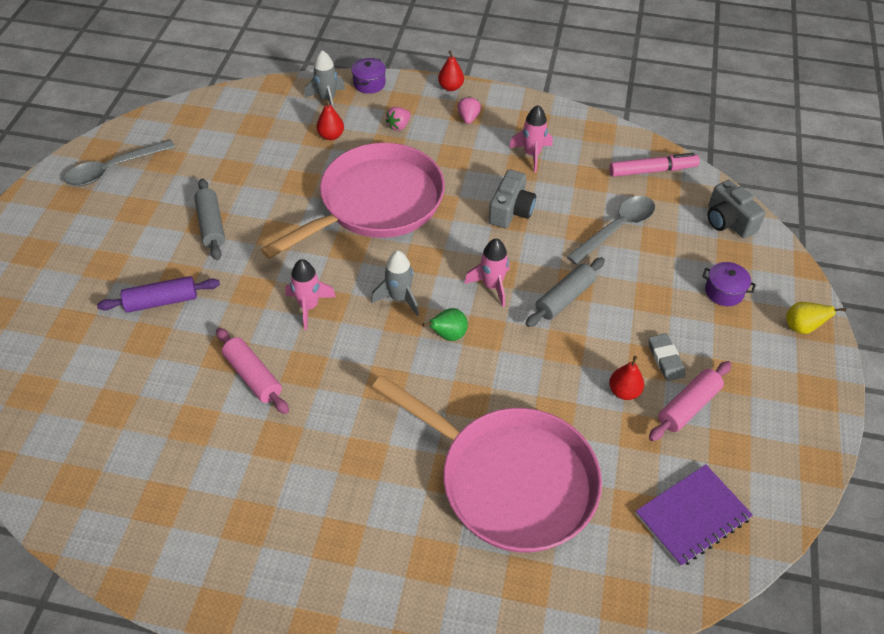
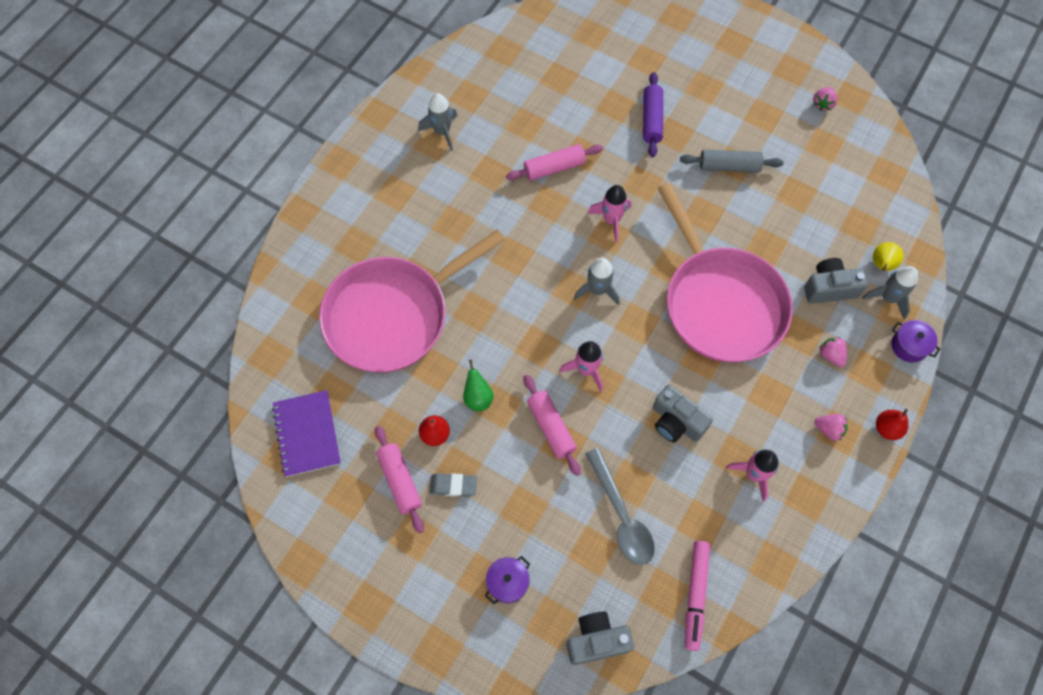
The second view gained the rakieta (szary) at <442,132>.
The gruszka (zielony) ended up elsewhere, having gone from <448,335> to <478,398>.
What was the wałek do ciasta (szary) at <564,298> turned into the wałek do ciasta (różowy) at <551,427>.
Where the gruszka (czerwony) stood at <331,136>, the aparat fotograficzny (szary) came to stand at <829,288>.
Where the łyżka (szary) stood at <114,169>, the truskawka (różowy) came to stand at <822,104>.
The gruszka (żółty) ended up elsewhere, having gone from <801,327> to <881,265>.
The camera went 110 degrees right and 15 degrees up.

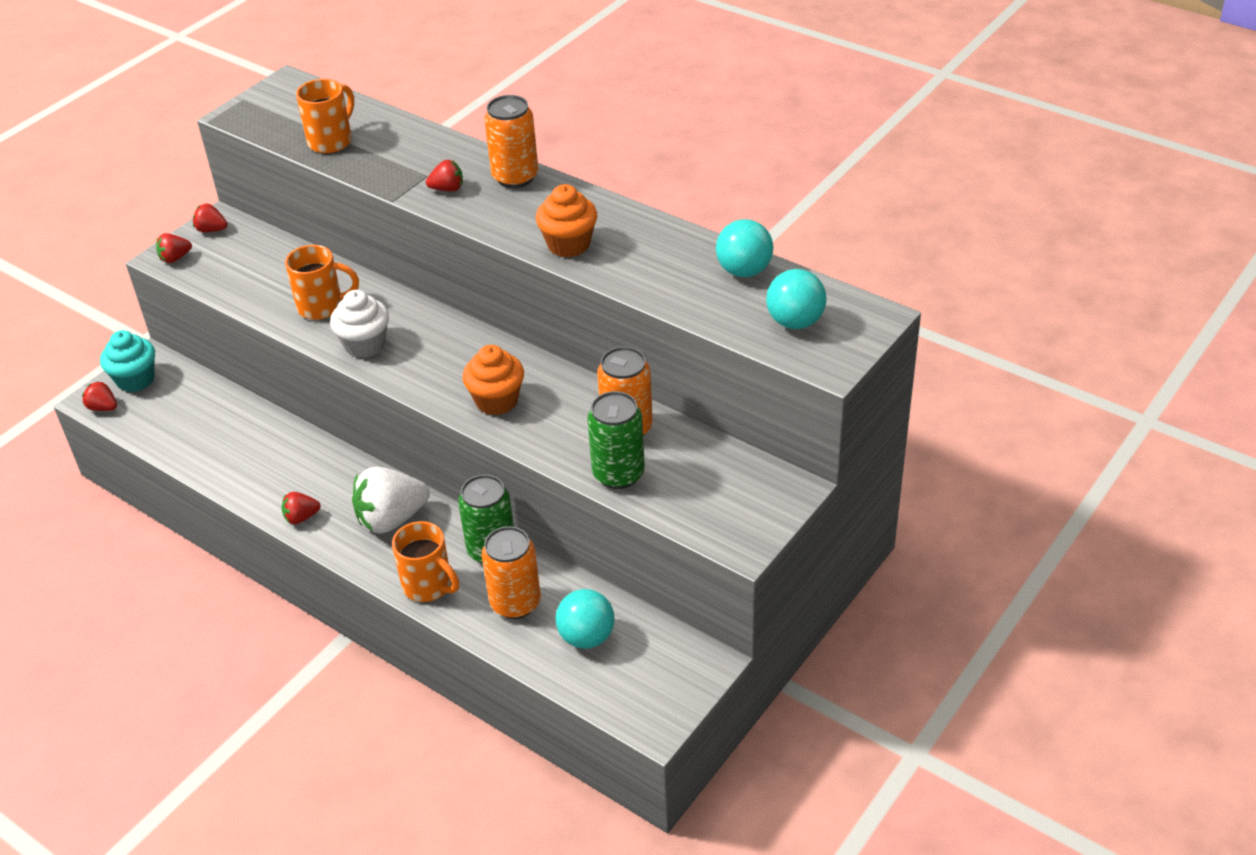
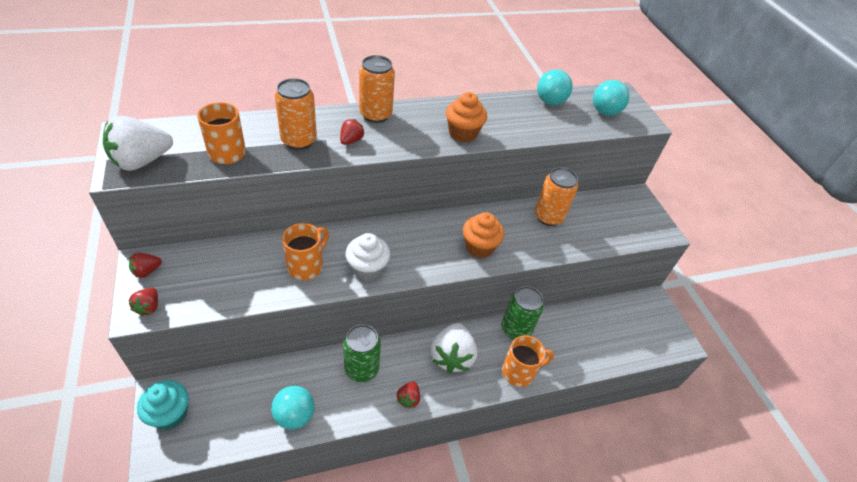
The second view gained the truskawka (biały) at <142,161>.
The piłka (turkusowy) ended up elsewhere, having gone from <586,637> to <295,416>.
The puszka (pomarańczowy) ended up elsewhere, having gone from <515,603> to <299,140>.
The puszka (zielony) ended up elsewhere, having gone from <618,474> to <361,369>.
The second view lost the truskawka (czerwony) at <103,408>.
The camera went 60 degrees left and 5 degrees up.

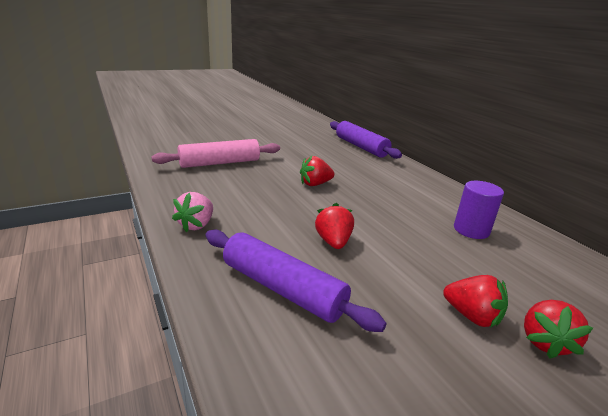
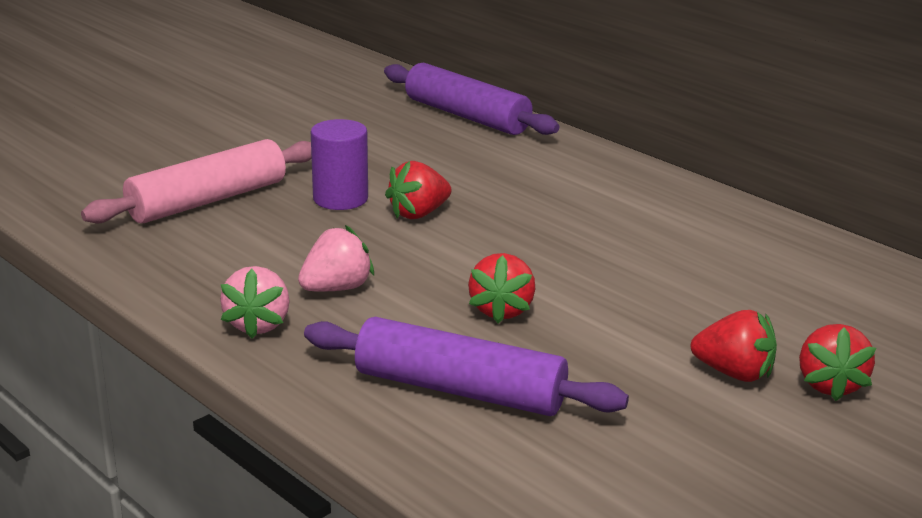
The second view gained the truskawka (różowy) at <336,288>.
The walec (fioletowy) ended up elsewhere, having gone from <471,230> to <340,199>.
The truskawka (czerwony) at <333,242> ended up facing another way, 150 degrees counterclockwise from before.
The camera went 15 degrees left and 0 degrees up.

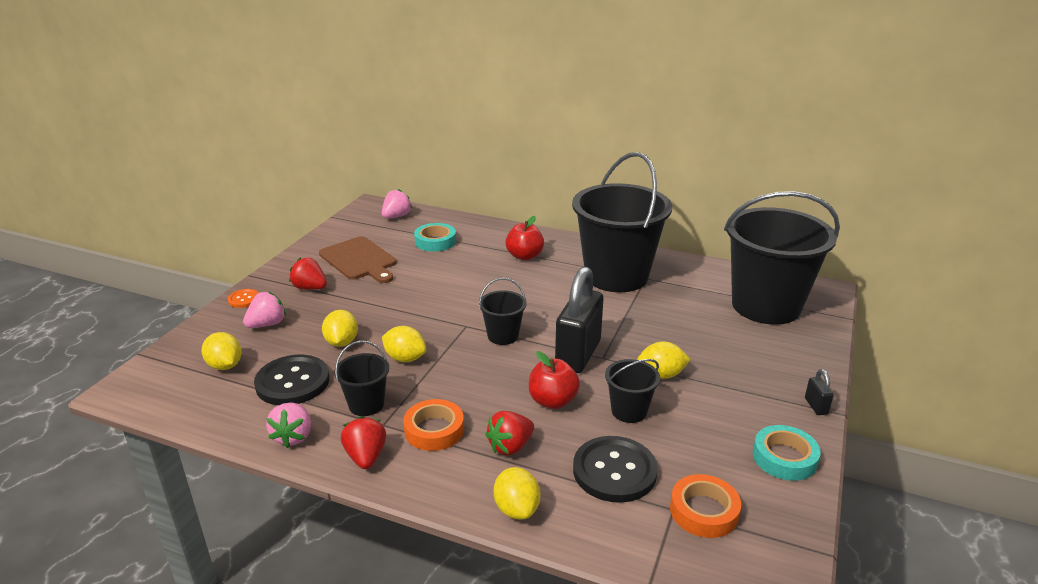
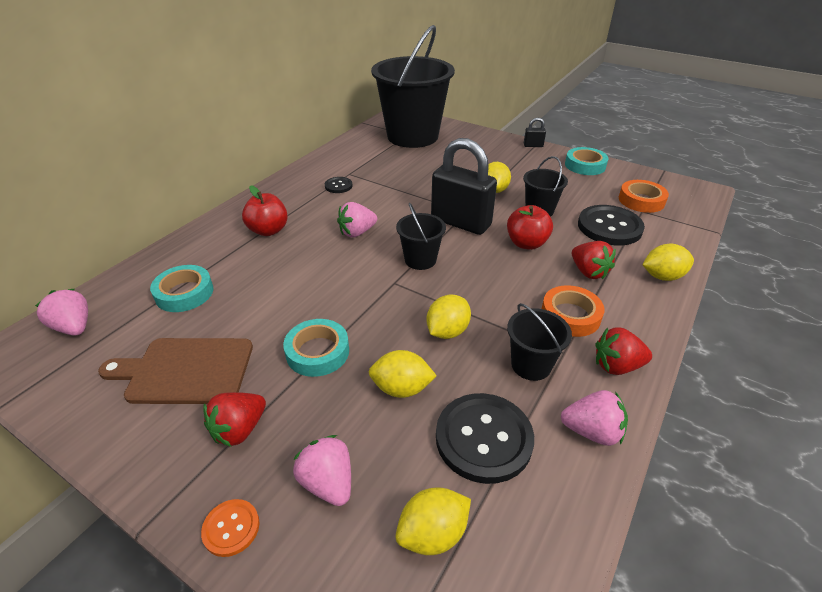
The deska do krojenia (brązowy) at <359,260> ended up facing another way, 150 degrees counterclockwise from before.
The second view gained the taśma klejąca (turkusowy) at <317,352>.
Where the wiadro (czarny) stood at <616,276>, the guzik (czarny) came to stand at <338,186>.
The second view gained the truskawka (różowy) at <357,232>.
The camera went 80 degrees left and 10 degrees up.

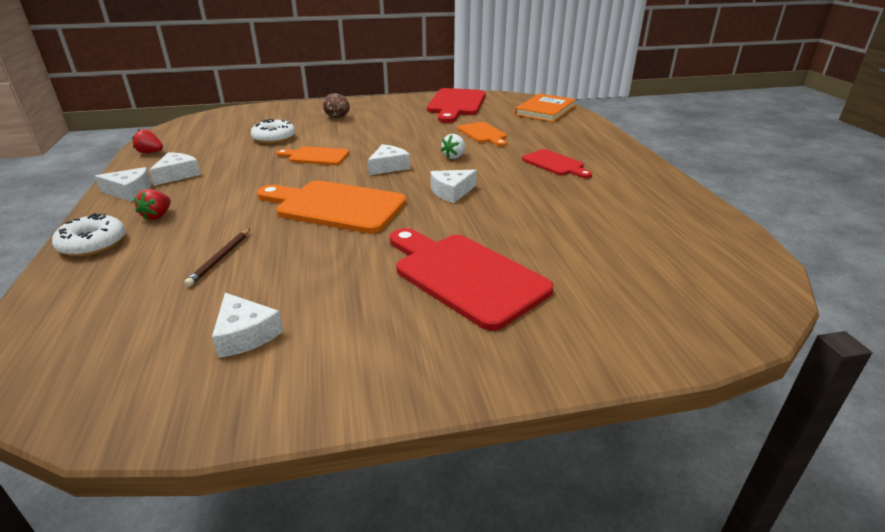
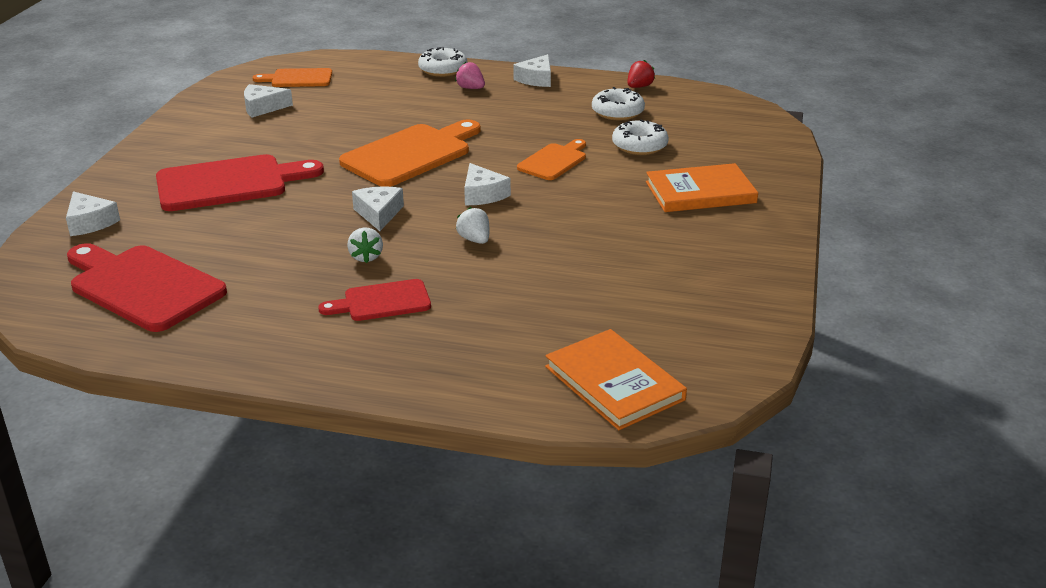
The ser (biały) ended up elsewhere, having gone from <177,175> to <90,222>.
The deska do krojenia (czerwony) ended up elsewhere, having gone from <456,104> to <142,286>.
The deska do krojenia (pomarańczowy) ended up elsewhere, having gone from <483,134> to <298,78>.
The second view gained the truskawka (biały) at <366,257>.
What was the truskawka (czerwony) at <157,216> turned into the truskawka (różowy) at <470,88>.
The second view gained the donut (biały) at <617,112>.
Where the jajko (brązowy) stood at <337,117>, the książka (pomarańczowy) came to stand at <700,192>.
The second view lost the ołówek (brązowy) at <220,258>.
The camera went 115 degrees right and 0 degrees up.

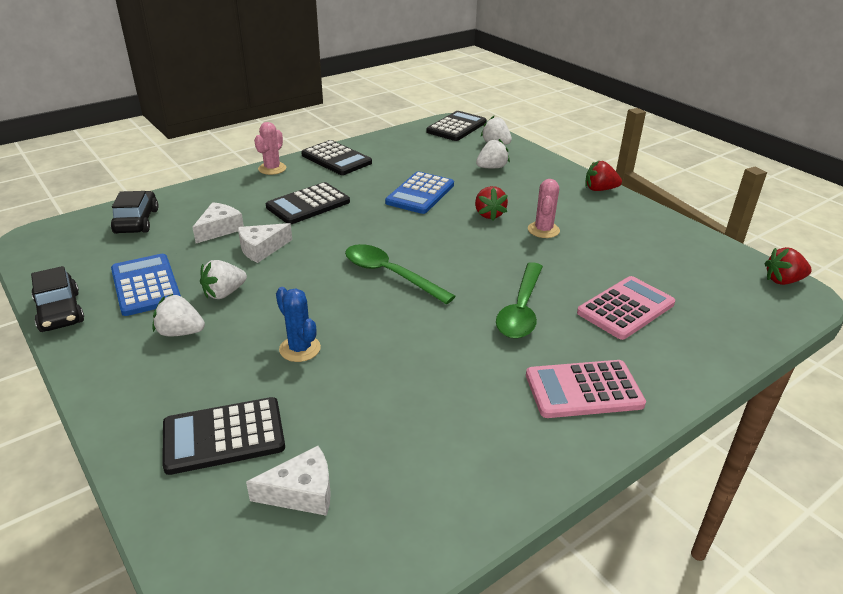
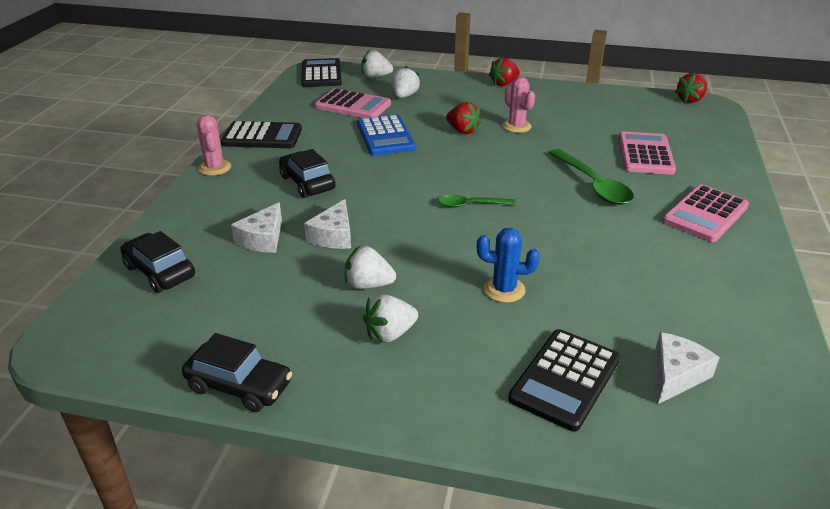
The ser (biały) at <219,229> ended up facing another way, 150 degrees counterclockwise from before.
Where the kalkulator (czarny) stood at <308,204>, the samochód (czarny) came to stand at <307,183>.
The second view gained the kalkulator (różowy) at <353,105>.
The truskawka (biały) at <224,293> ended up facing another way, 90 degrees clockwise from before.
The size of the łyżka (zielony) at <390,274> changed by a factor of 0.59.
The second view lost the kalkulator (niebieski) at <146,285>.
The camera went 40 degrees left and 0 degrees up.

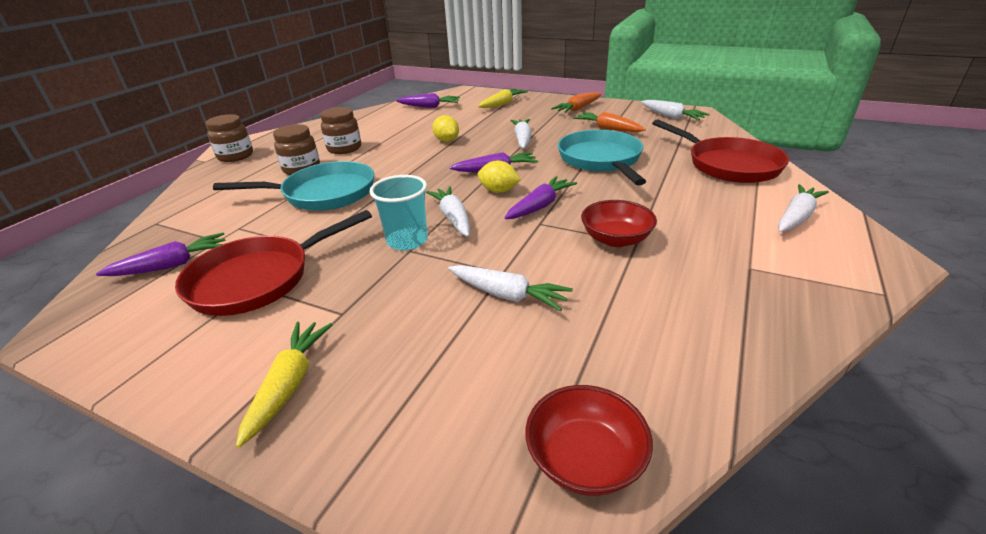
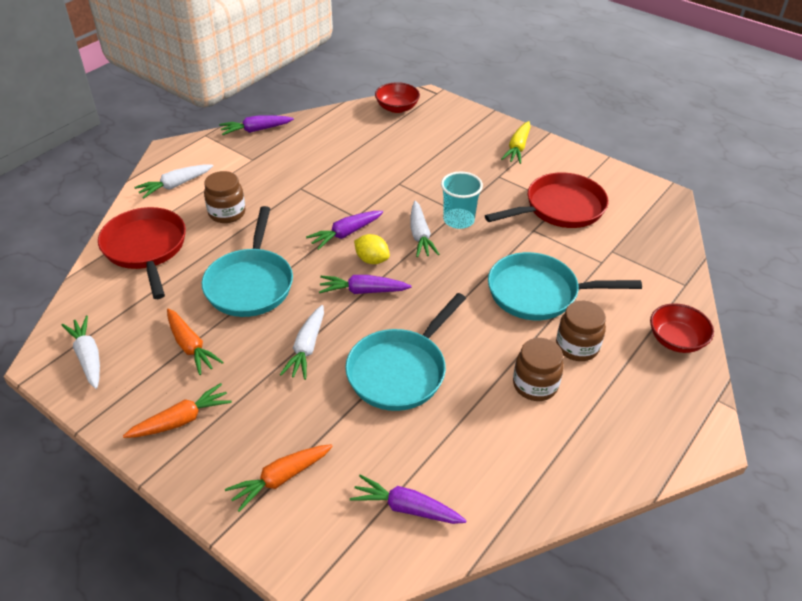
The słoik (brązowy) ended up elsewhere, having gone from <235,156> to <227,213>.
The marchewka (fioletowy) ended up elsewhere, having gone from <172,265> to <256,130>.
What was the marchewka (żółty) at <502,104> turned into the marchewka (pomarańczowy) at <281,478>.
Where the cytryna (żółty) stood at <446,140>, the patelnia (turkusowy) came to stand at <400,371>.
The miska (czerwony) ended up elsewhere, having gone from <615,239> to <676,340>.
The second view lost the marchewka (biały) at <507,295>.
The camera went 170 degrees left and 10 degrees up.

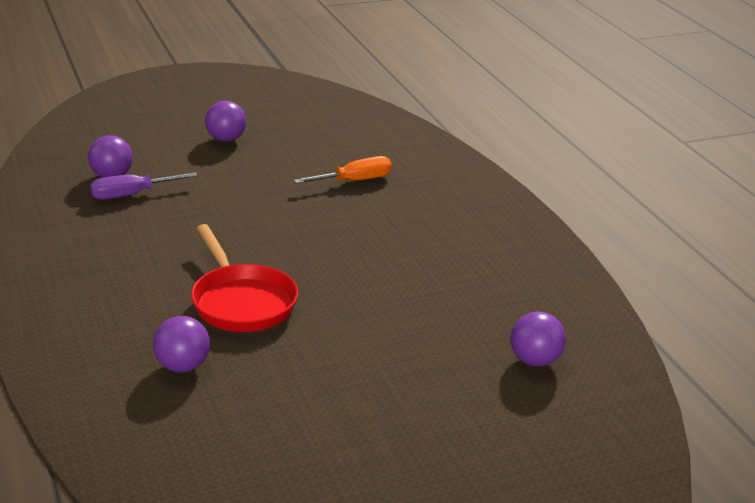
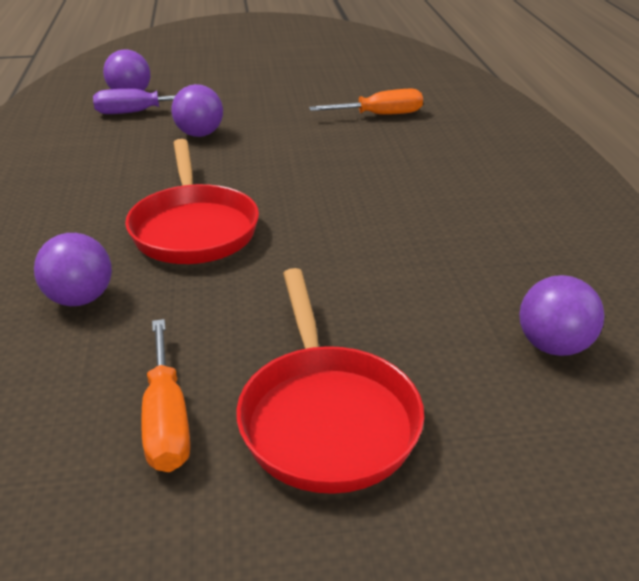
The second view gained the śrubokręt (pomarańczowy) at <166,420>.
The piłka (fioletowy) ended up elsewhere, having gone from <226,139> to <199,134>.
The second view gained the patelnia (czerwony) at <326,417>.
The camera went 15 degrees right and 5 degrees up.

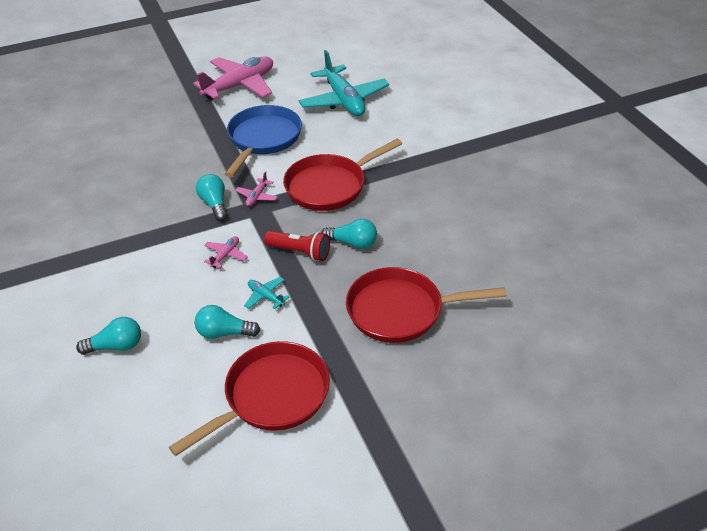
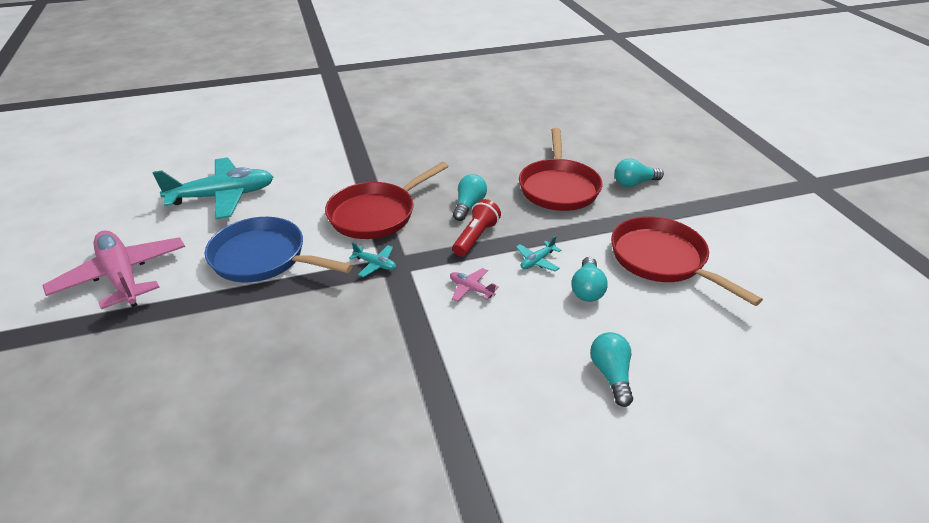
The patelnia (czerwony) at <330,186> ended up facing another way, 75 degrees clockwise from before.
What was the samolot (różowy) at <257,196> turned into the samolot (turkusowy) at <375,264>.
The żarówka (turkusowy) ended up elsewhere, having gone from <214,204> to <634,183>.
The camera went 85 degrees left and 5 degrees down.

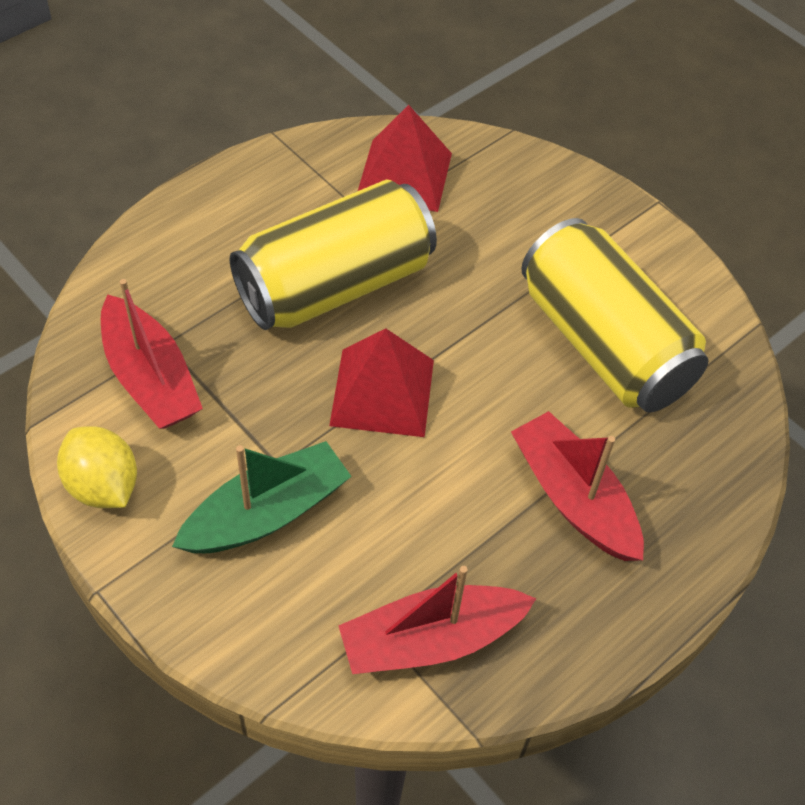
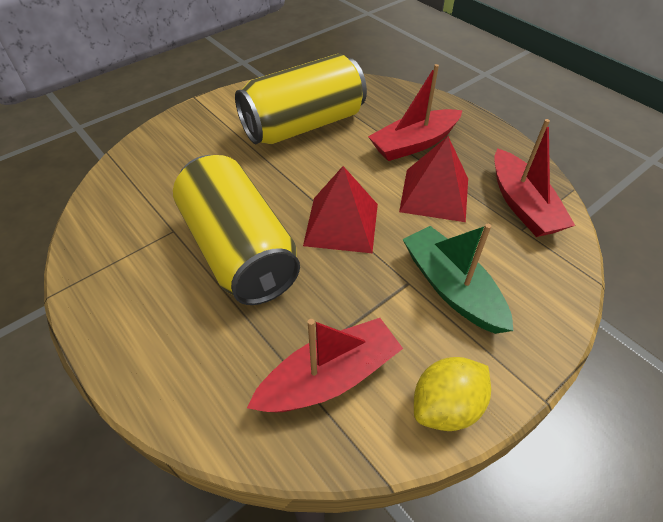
The piramida (czerwony) ended up elsewhere, having gone from <404,175> to <434,194>.
The camera went 85 degrees left and 5 degrees down.

